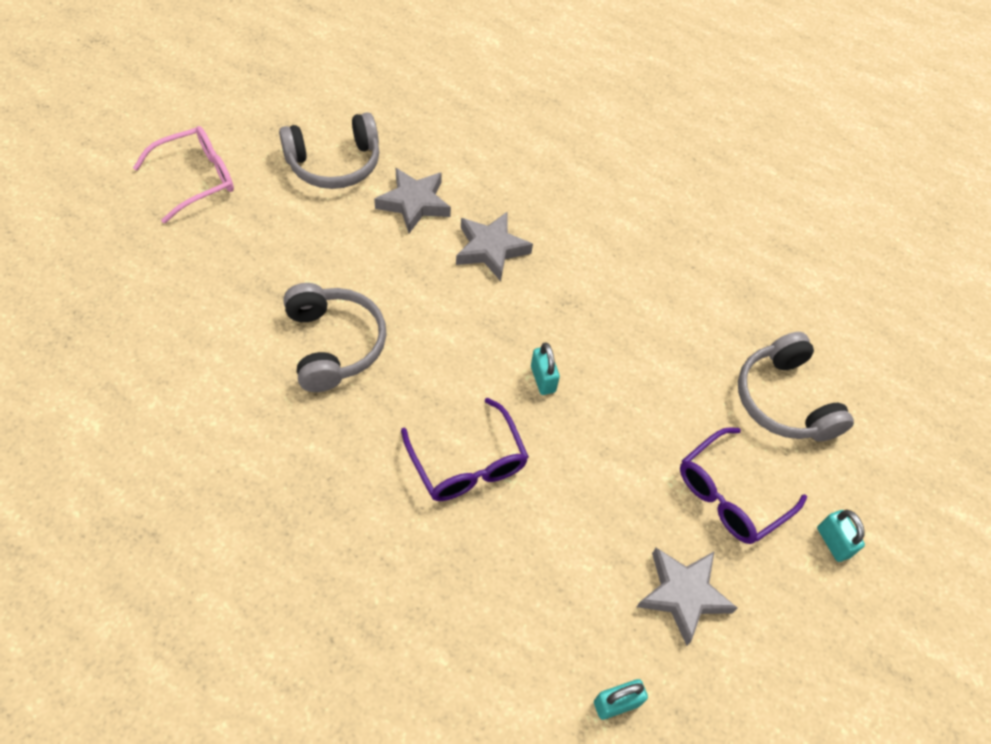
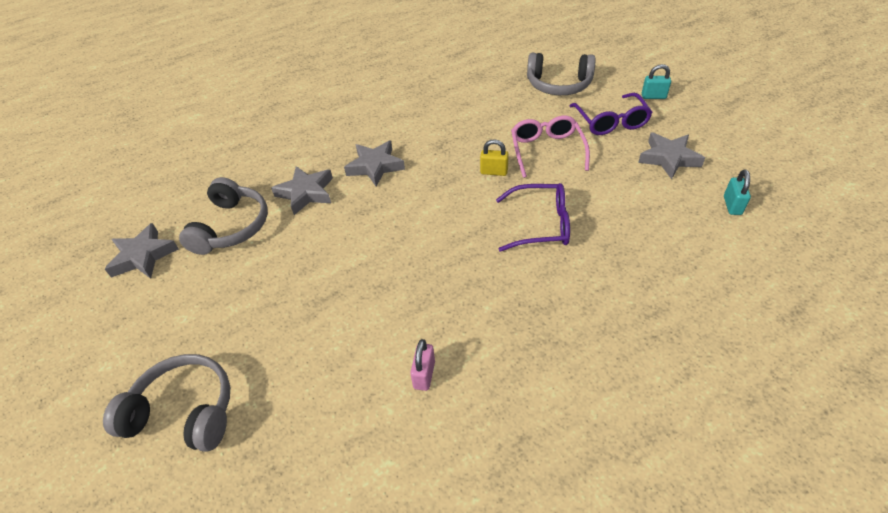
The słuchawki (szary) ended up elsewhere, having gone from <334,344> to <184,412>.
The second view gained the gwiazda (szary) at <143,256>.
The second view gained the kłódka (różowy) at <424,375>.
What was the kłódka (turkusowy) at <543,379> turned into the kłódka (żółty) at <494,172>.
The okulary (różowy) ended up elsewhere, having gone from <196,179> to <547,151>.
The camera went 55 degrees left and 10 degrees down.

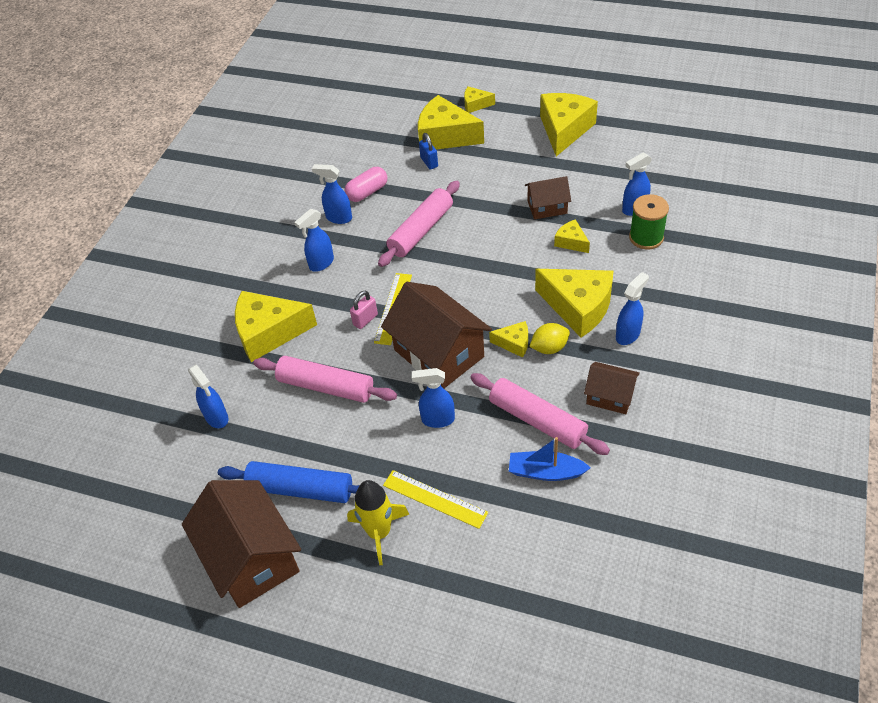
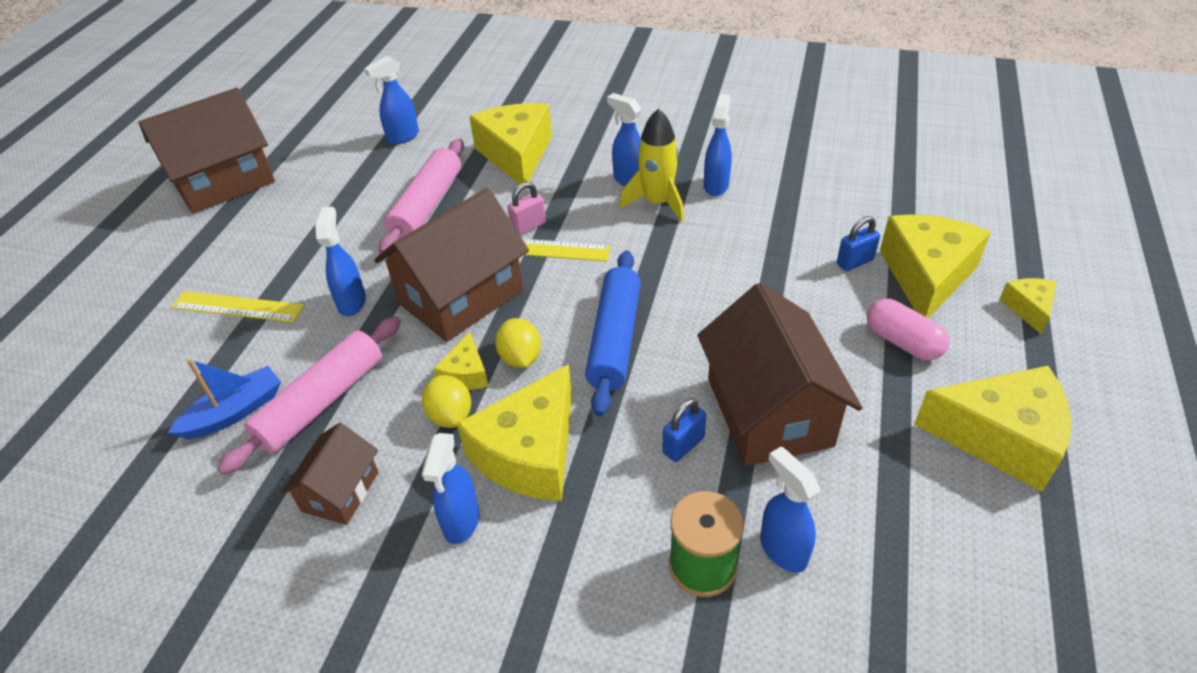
The łódka (niebieski) at <545,472> ended up facing another way, 45 degrees clockwise from before.
The linijka (żółty) at <435,498> ended up facing another way, 75 degrees clockwise from before.
The spryskiwacz (niebieski) at <628,335> ended up facing another way, 60 degrees clockwise from before.
The second view gained the cytryna (żółty) at <520,358>.
The kłódka (różowy) at <365,320> ended up facing another way, 75 degrees counterclockwise from before.
The wałek do ciasta (niebieski) ended up elsewhere, having gone from <300,489> to <614,339>.
The rakieta (żółty) ended up elsewhere, having gone from <379,532> to <657,203>.
Where the ser (żółty) stood at <571,242>, the kłódka (niebieski) came to stand at <683,445>.
The size of the domek (brązowy) at <547,207> changed by a factor of 1.86.
The kapsułka (różowy) ended up elsewhere, having gone from <367,192> to <902,342>.
The second view lost the wałek do ciasta (różowy) at <421,230>.
The camera went 85 degrees right and 5 degrees down.

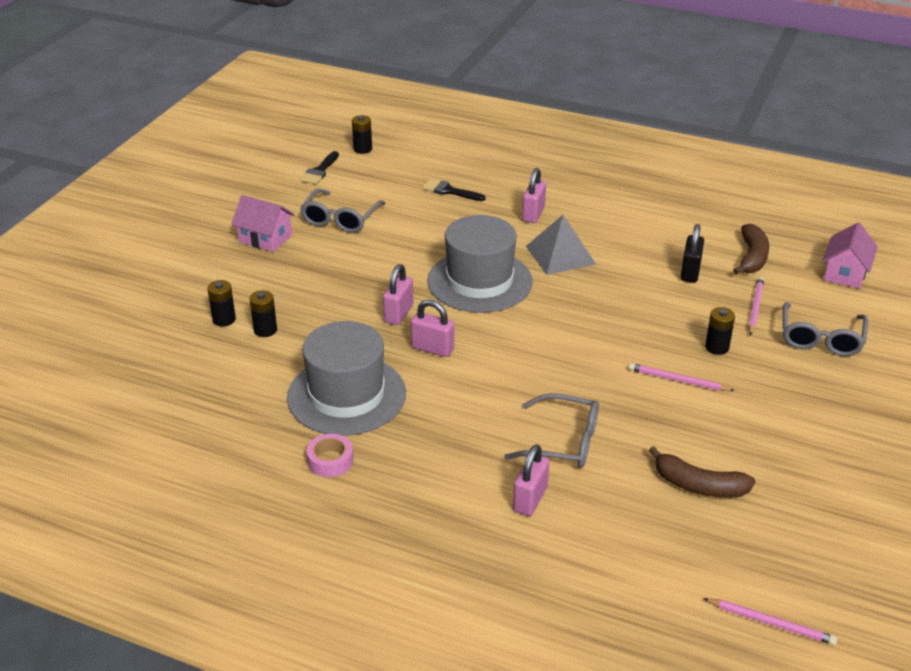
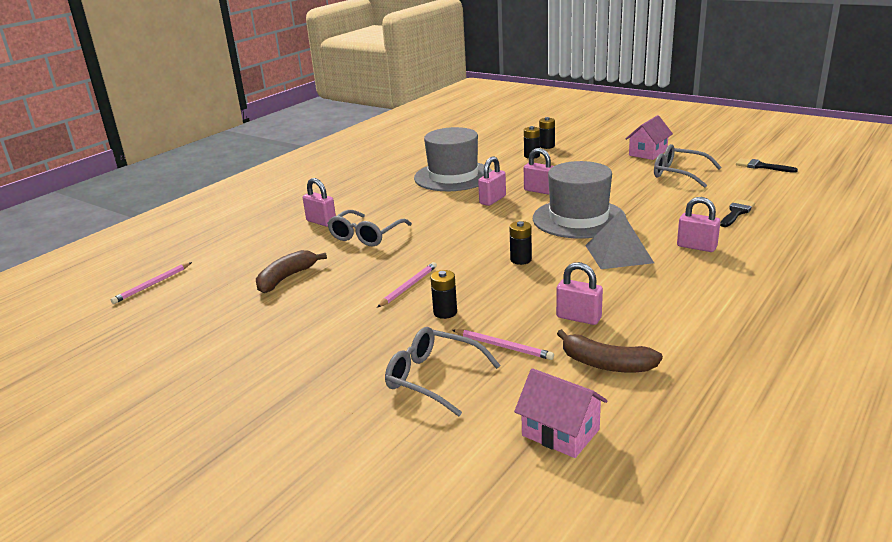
The bateria (czarny) ended up elsewhere, having gone from <362,149> to <521,260>.
What was the kłódka (czarny) at <690,272> turned into the kłódka (różowy) at <578,318>.
The second view lost the taśma klejąca (różowy) at <330,461>.
The camera went 105 degrees right and 10 degrees down.

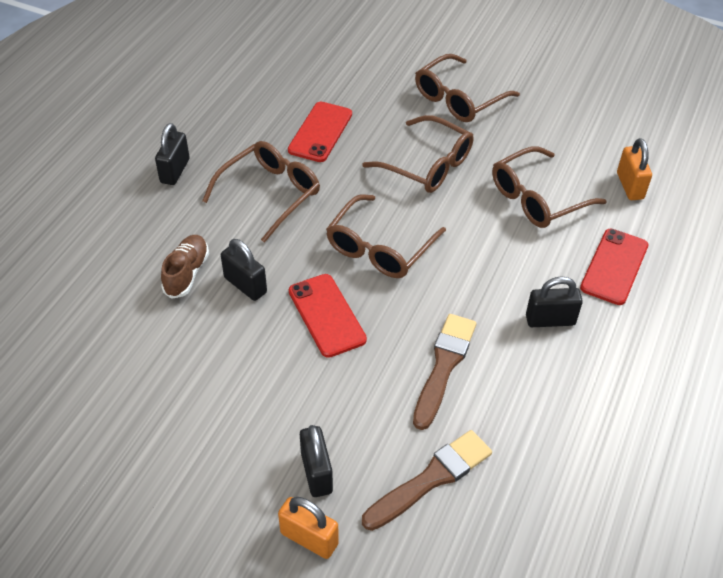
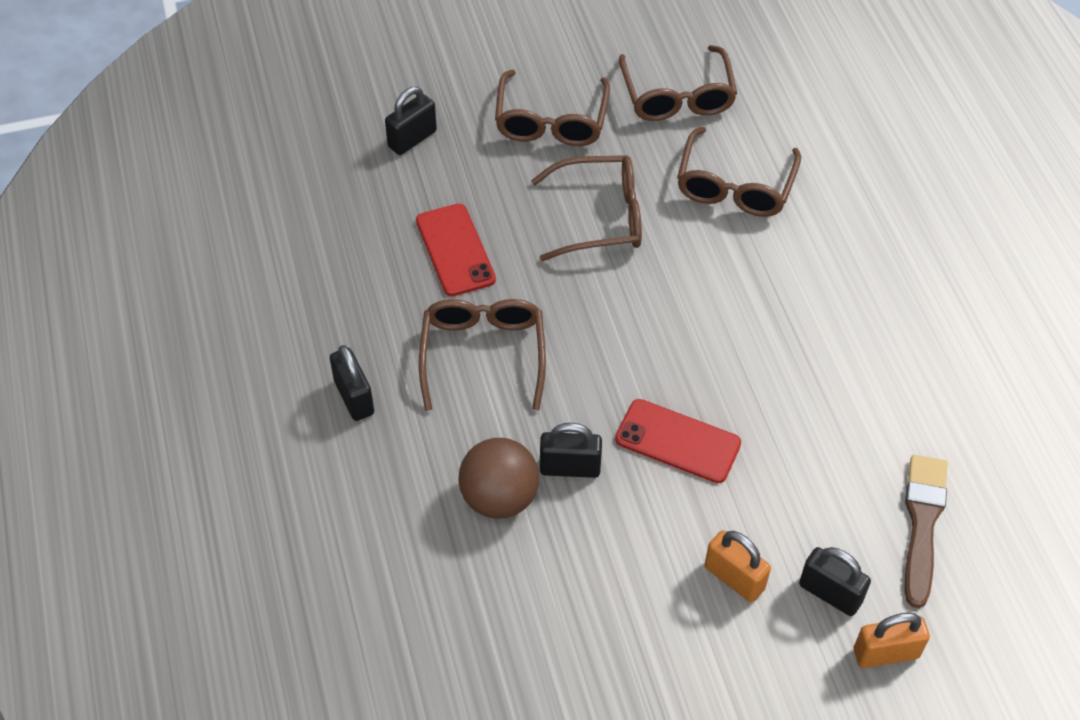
The kłódka (czarny) ended up elsewhere, having gone from <550,320> to <412,139>.
Where the but (brązowy) stood at <187,273>, the piłka (brązowy) came to stand at <499,498>.
The okulary (brązowy) ended up elsewhere, having gone from <380,248> to <677,96>.
The kłódka (pomarańczowy) ended up elsewhere, having gone from <630,186> to <734,578>.
The second view lost the pędzel (brązowy) at <444,366>.
The second view lost the telefon (czerwony) at <614,267>.
The camera went 40 degrees left and 5 degrees up.

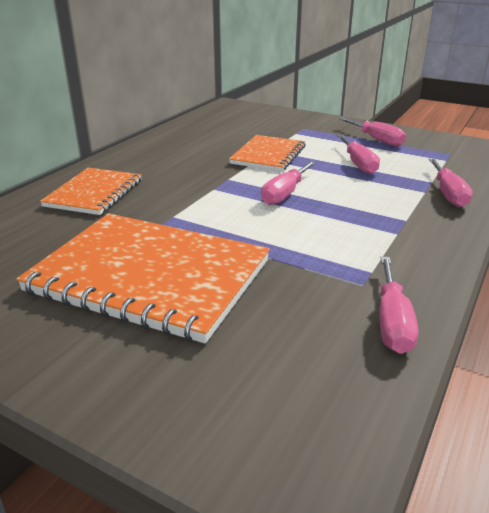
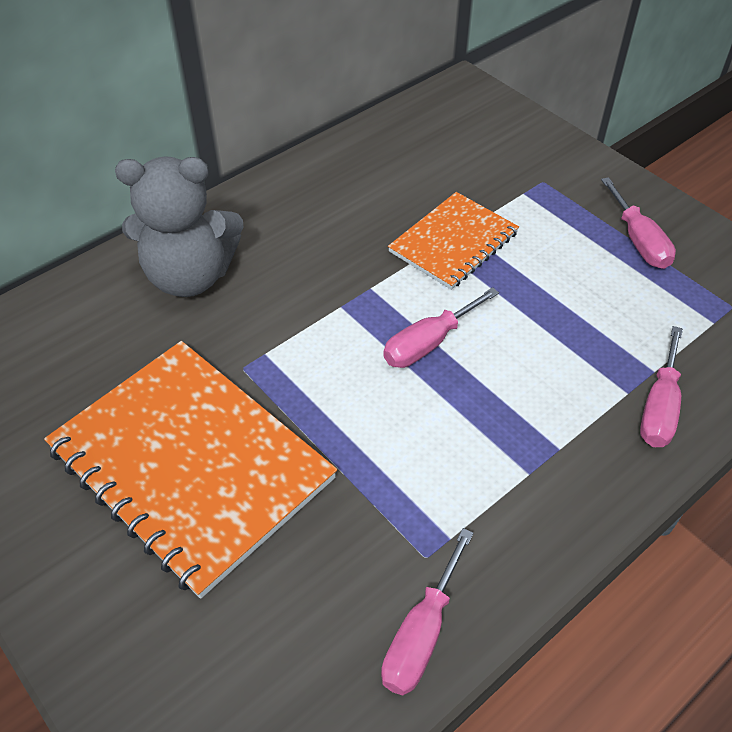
Where the zeszyt (pomarańczowy) stood at <94,193>, the miś (szary) came to stand at <190,276>.
The second view lost the śrubokręt (różowy) at <358,164>.
The camera went 20 degrees right and 20 degrees up.

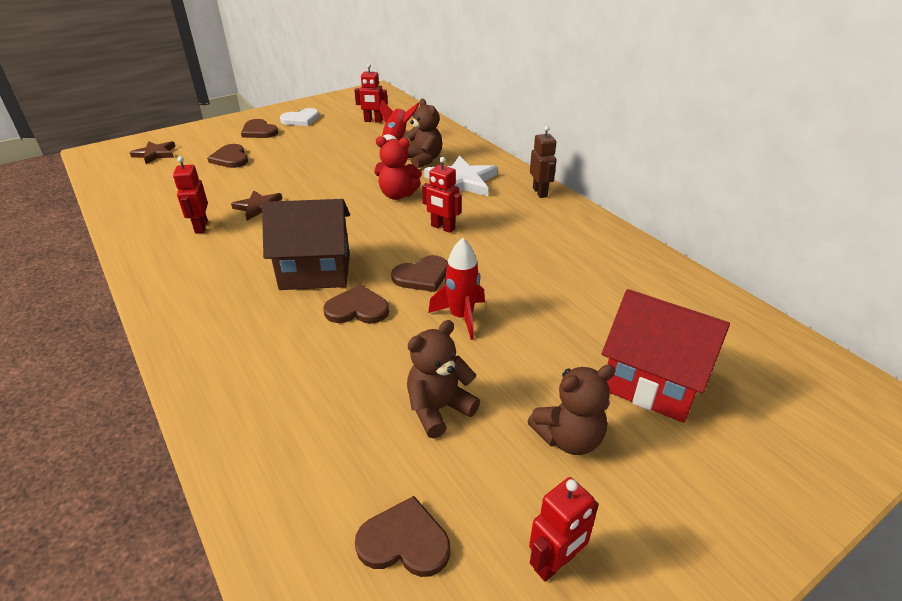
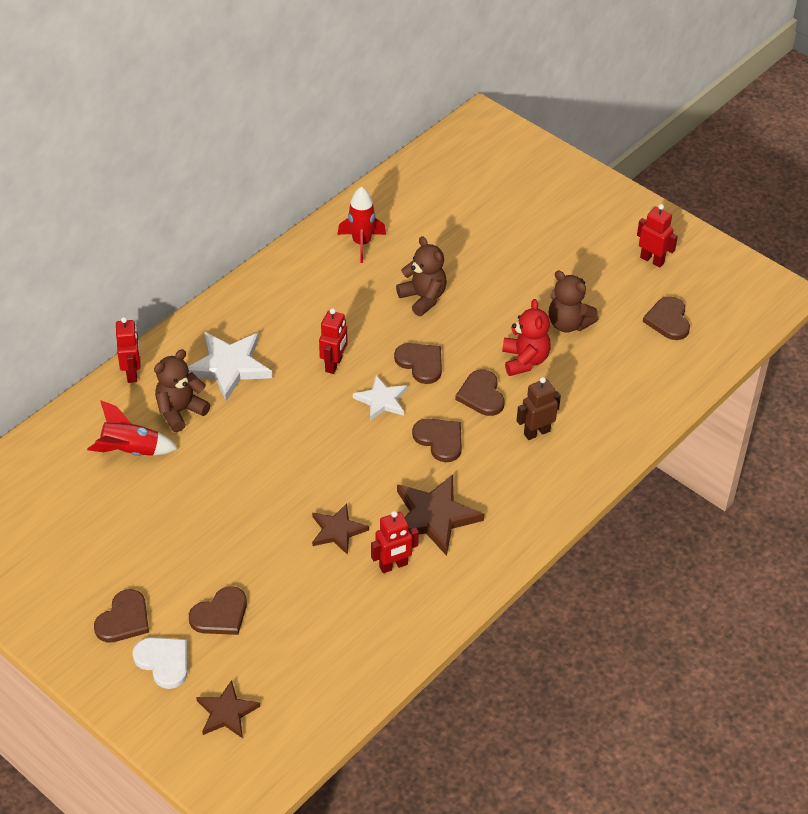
The robot (czerwony) ended up elsewhere, having gone from <373,121> to <132,373>.
The serce (biały) ended up elsewhere, having gone from <301,119> to <163,662>.
The rakieta (czerwony) ended up elsewhere, having gone from <461,317> to <361,243>.
The second view gained the gwiazda (biały) at <382,400>.
The miś (brązowy) ended up elsewhere, having gone from <569,438> to <423,298>.
The second view gained the gwiazda (brązowy) at <434,517>.
Where the domek (brązowy) stood at <315,271>, the serce (brązowy) came to stand at <440,440>.
The miś (czerwony) ended up elsewhere, having gone from <397,195> to <525,360>.
The robot (brązowy) ended up elsewhere, having gone from <540,192> to <536,432>.
The second view lost the domek (czerwony) at <652,383>.
The camera went 105 degrees left and 10 degrees up.

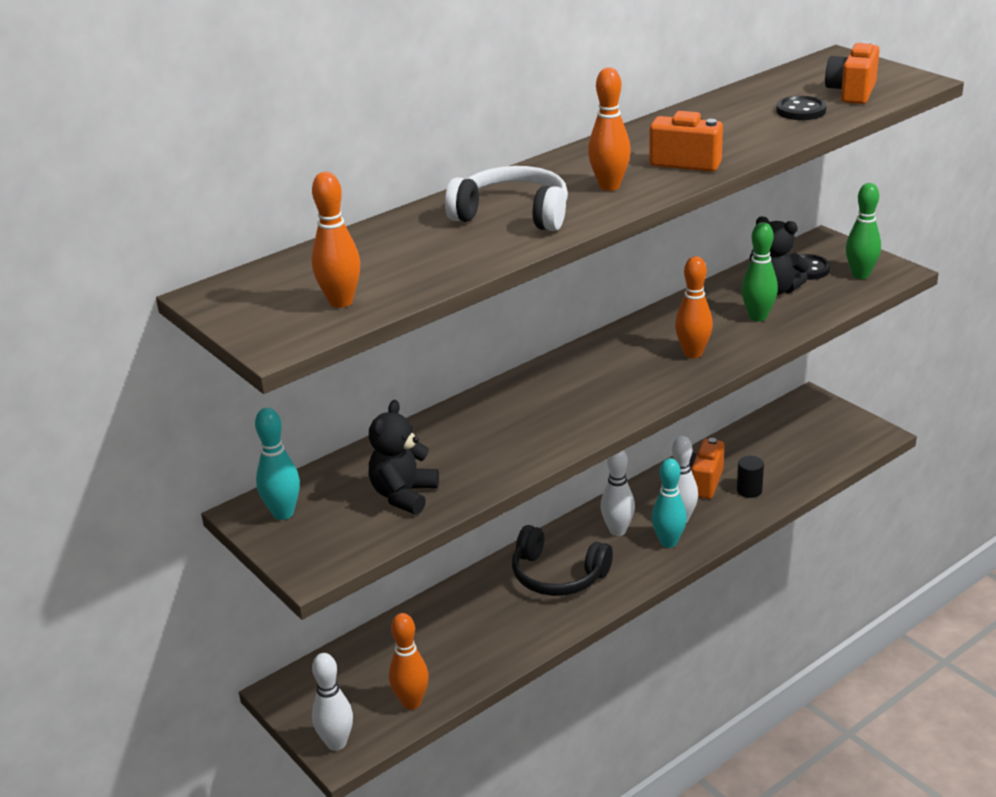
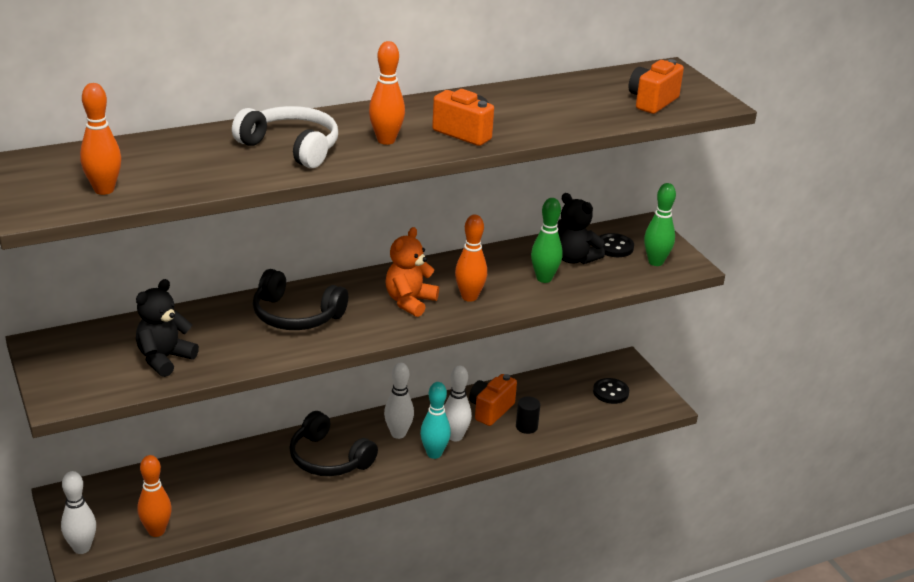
The second view gained the słuchawki (czarny) at <295,315>.
The second view gained the miś (pomarańczowy) at <409,302>.
The guzik (czarny) ended up elsewhere, having gone from <801,110> to <610,392>.
The second view lost the kręgiel (turkusowy) at <283,513>.
The camera went 10 degrees right and 0 degrees up.

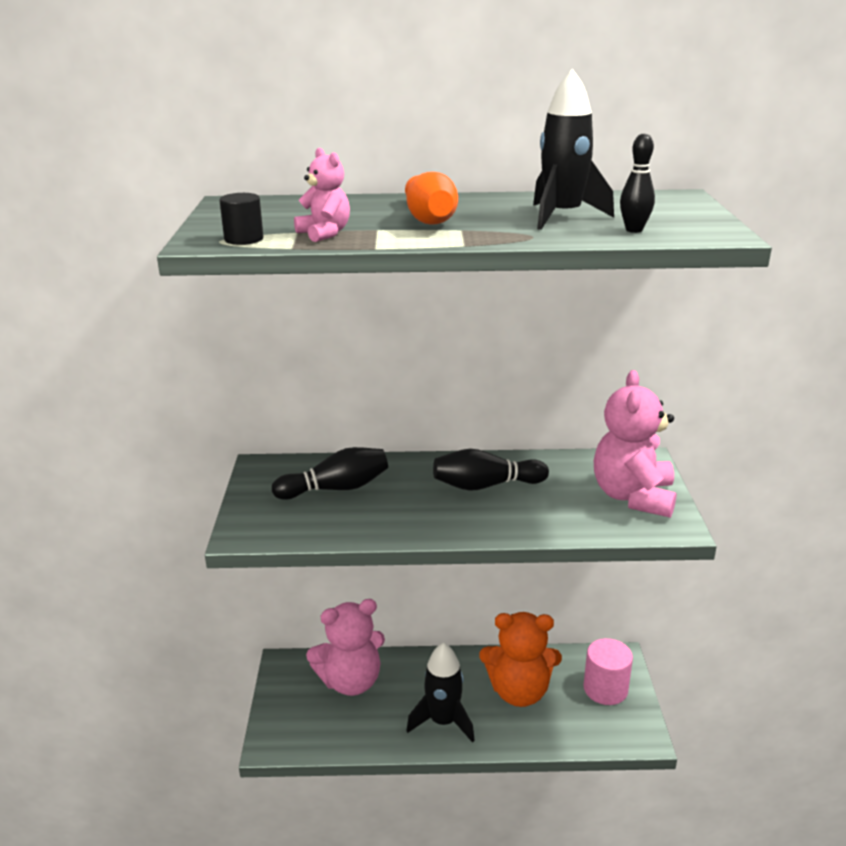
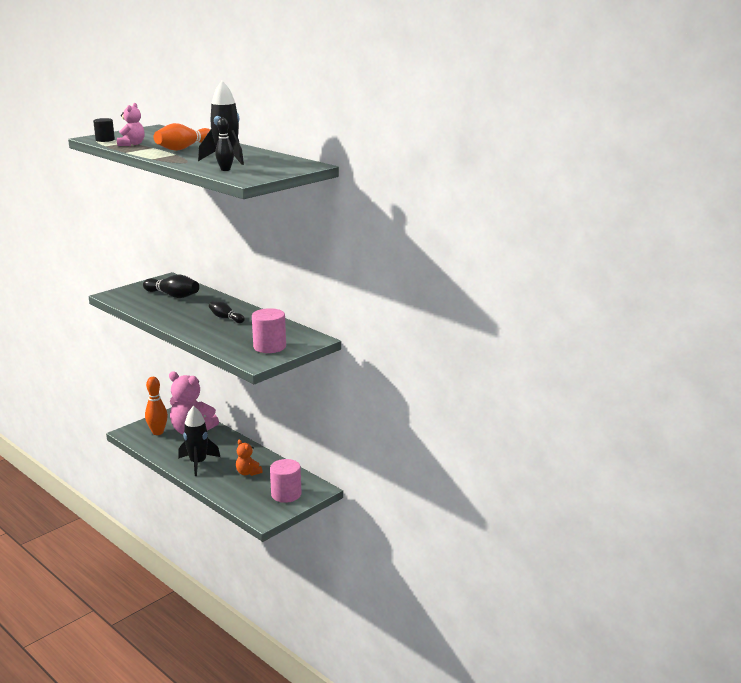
The second view gained the kręgiel (pomarańczowy) at <158,432>.
The size of the kręgiel (czarny) at <486,485> changed by a factor of 0.64.
The size of the miś (pomarańczowy) at <519,691> changed by a factor of 0.51.
Where the miś (różowy) stood at <633,496>, the walec (różowy) came to stand at <269,347>.
The camera went 45 degrees right and 5 degrees down.

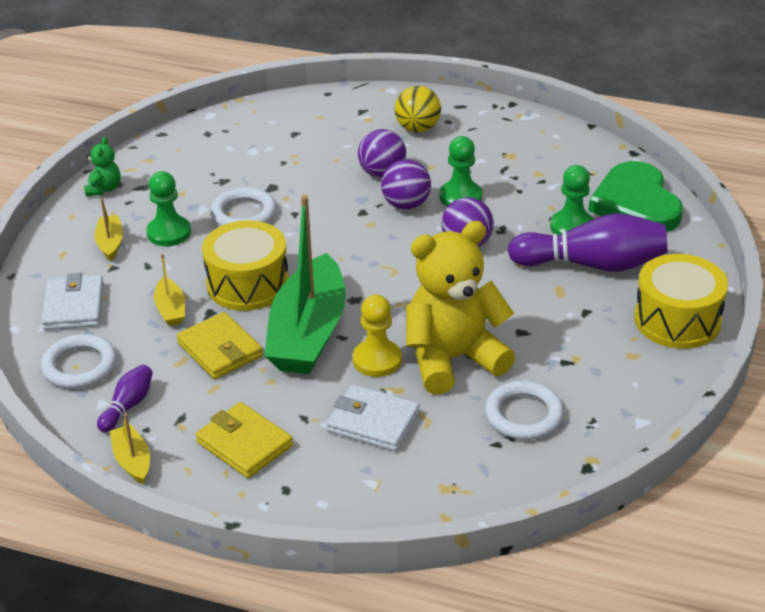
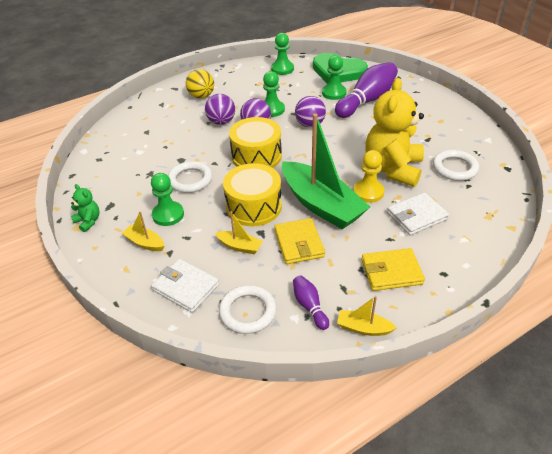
The bęben (żółty) ended up elsewhere, having gone from <677,320> to <256,156>.
The second view gained the pionek (zielony) at <282,69>.
The portfel (żółty) at <220,350> ended up facing another way, 75 degrees clockwise from before.
The camera went 50 degrees left and 5 degrees up.

